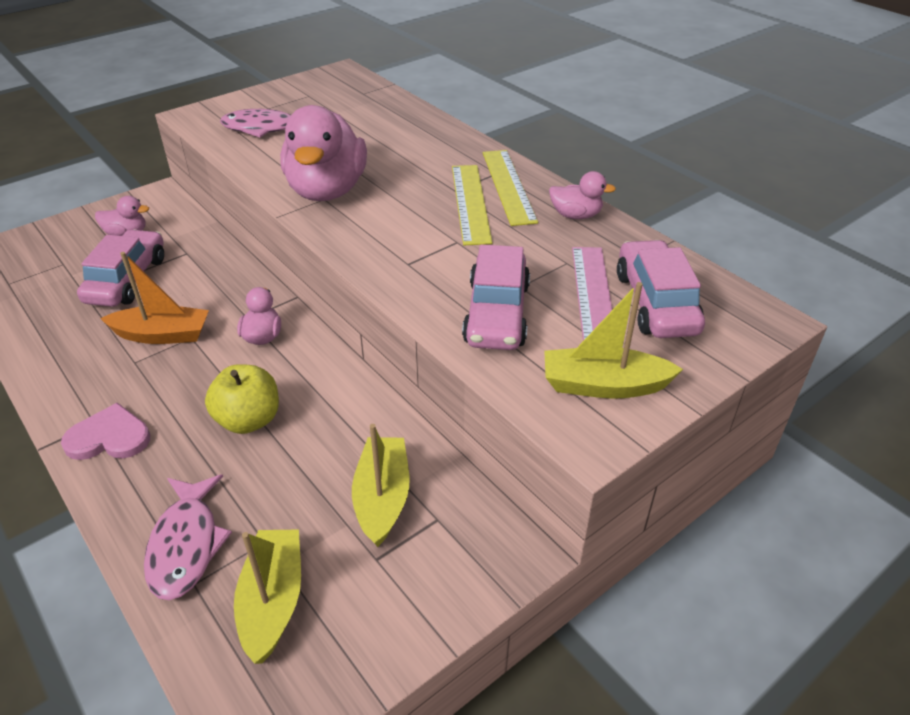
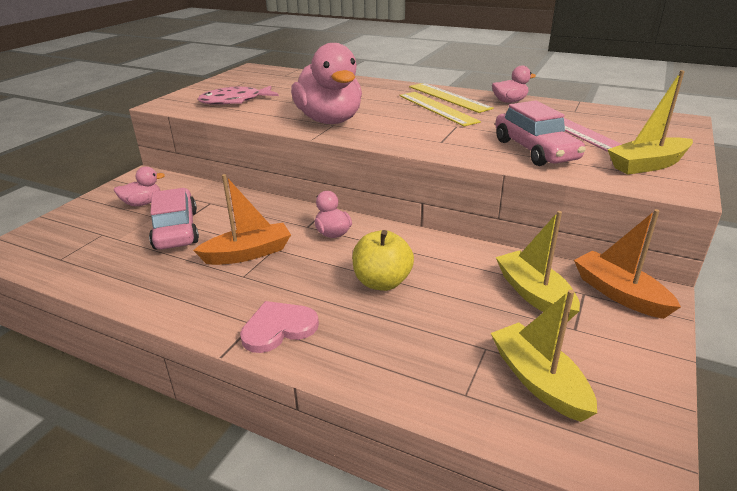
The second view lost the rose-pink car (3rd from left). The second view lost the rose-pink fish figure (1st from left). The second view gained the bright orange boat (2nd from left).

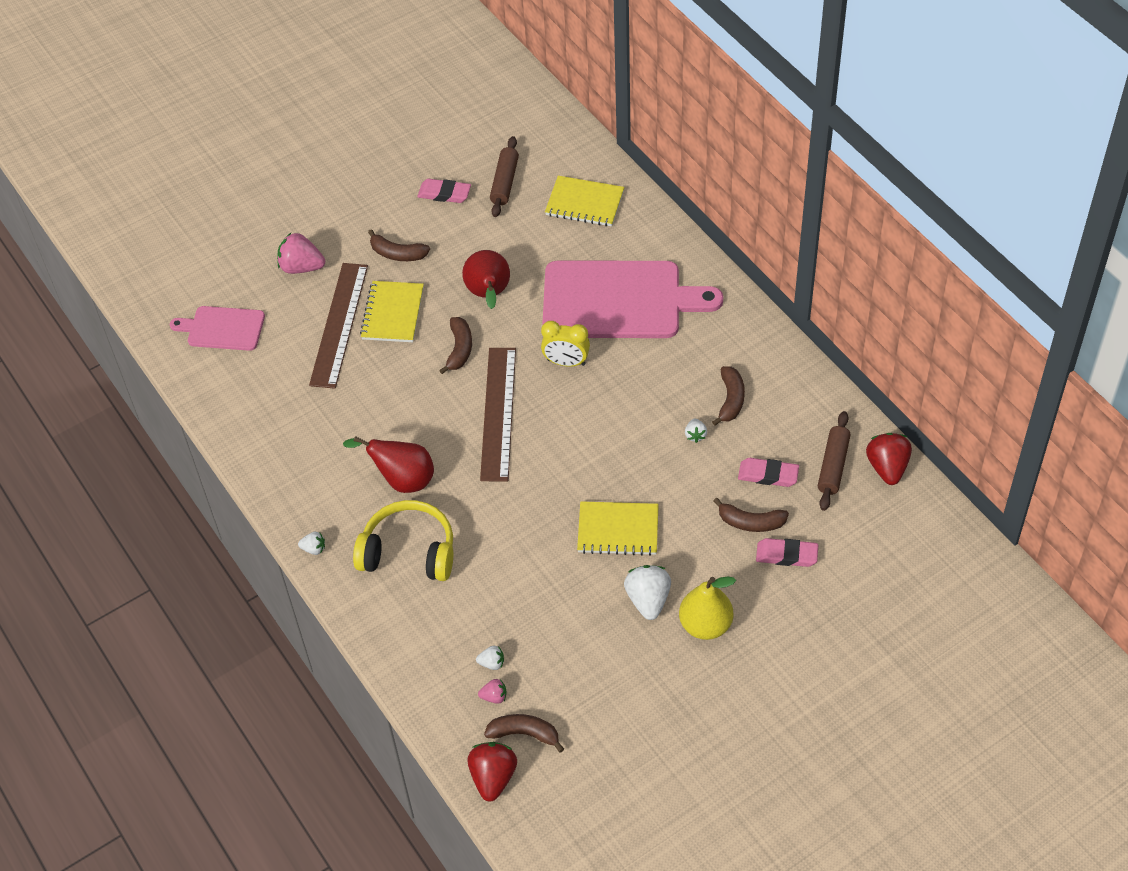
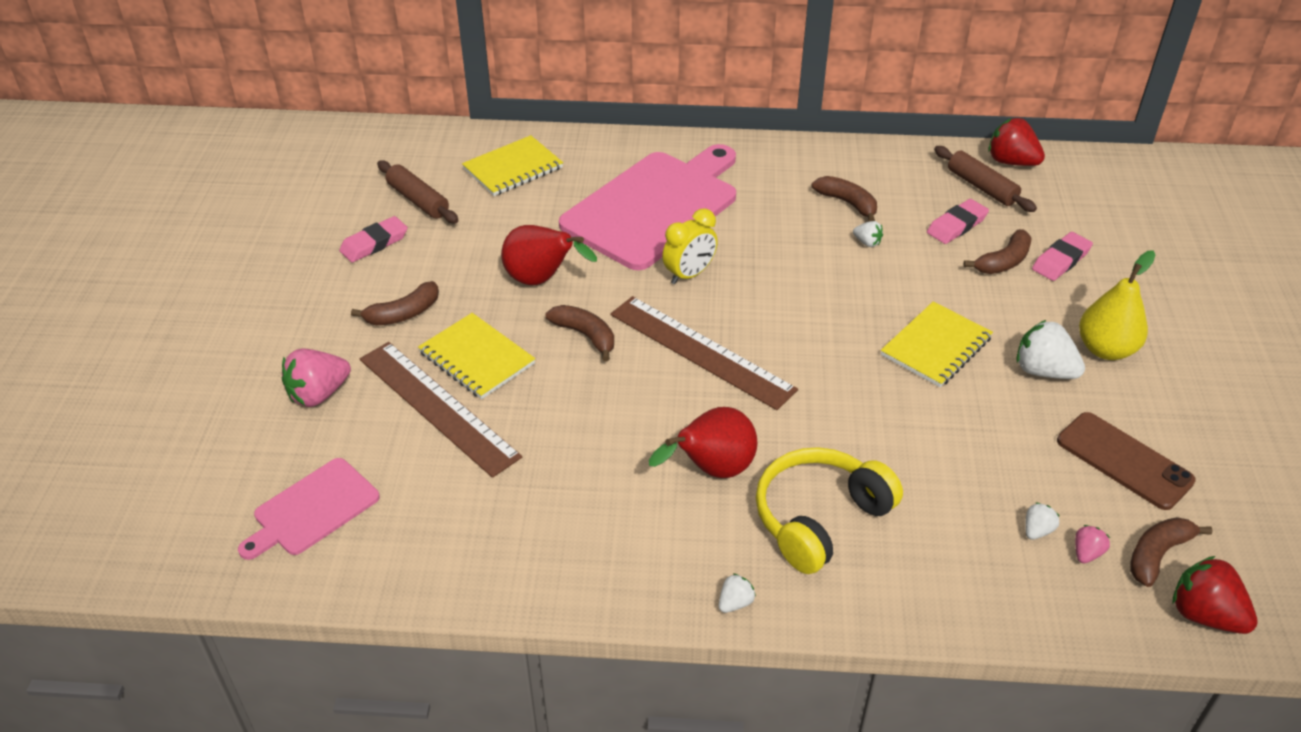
The second view gained the russet phone.

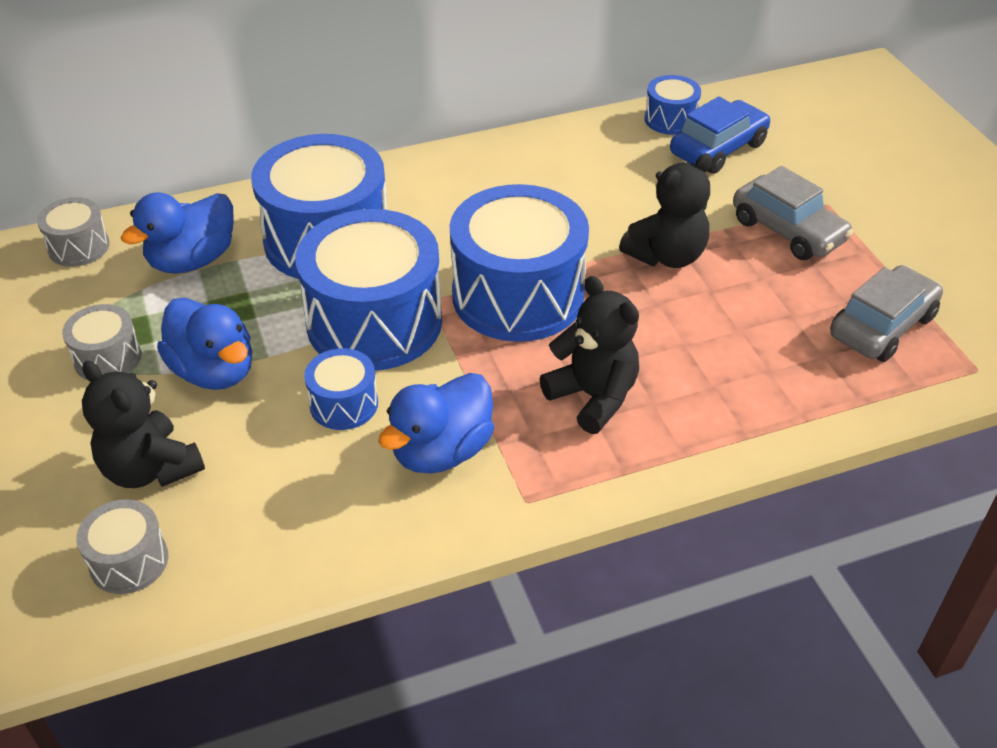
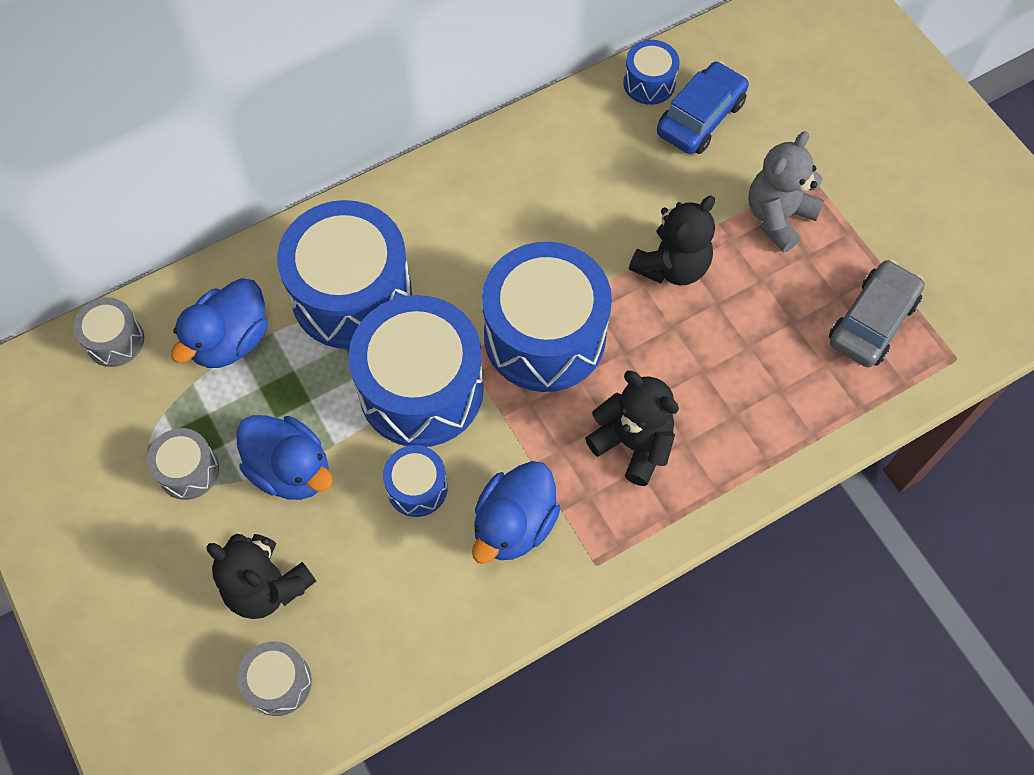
Where the gray car (1st from left) stood, the gray teddy bear came to stand.

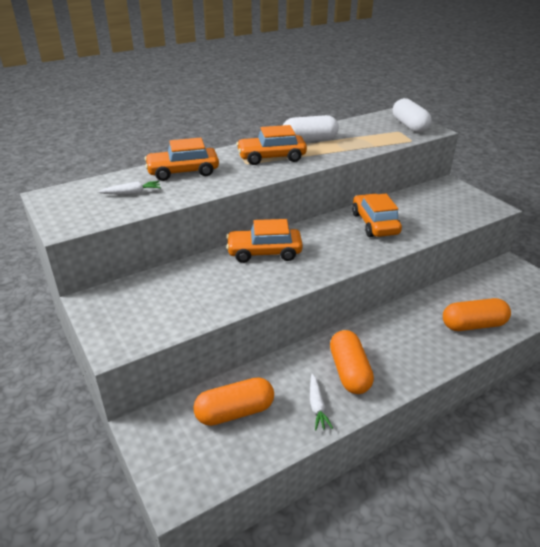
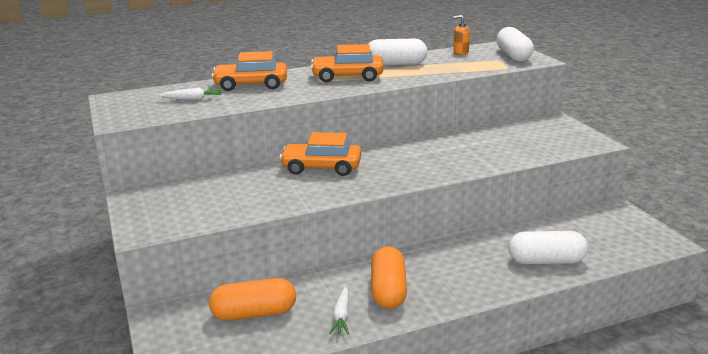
The second view lost the bright orange car (4th from left). What was the bright orange pill (3rd from left) turned into the pure white pill (3rd from left). The second view gained the bright orange soap dispenser.

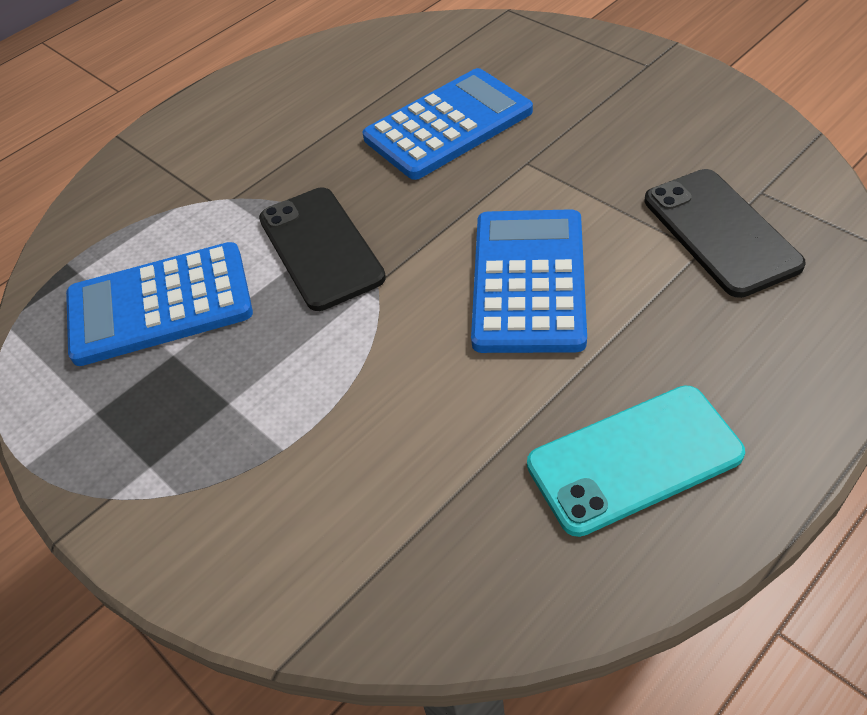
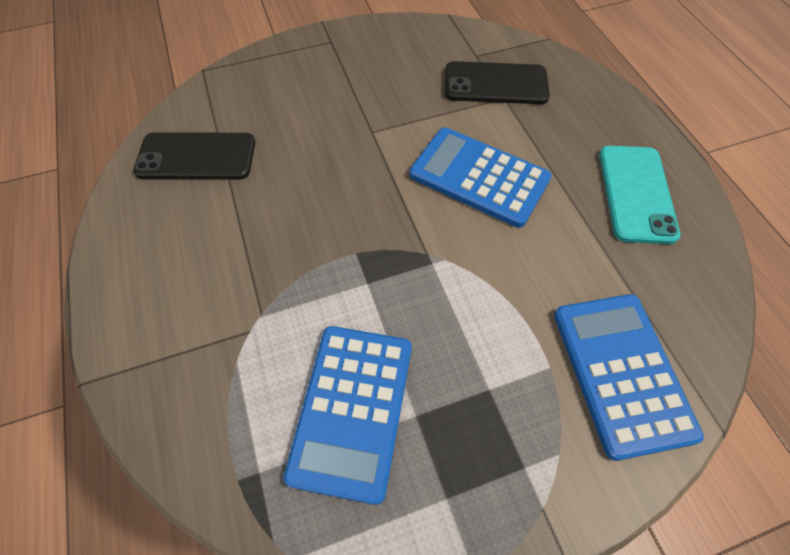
The cobalt adding machine (2nd from left in the first image) ended up elsewhere. The ebony phone (1st from left) ended up elsewhere.

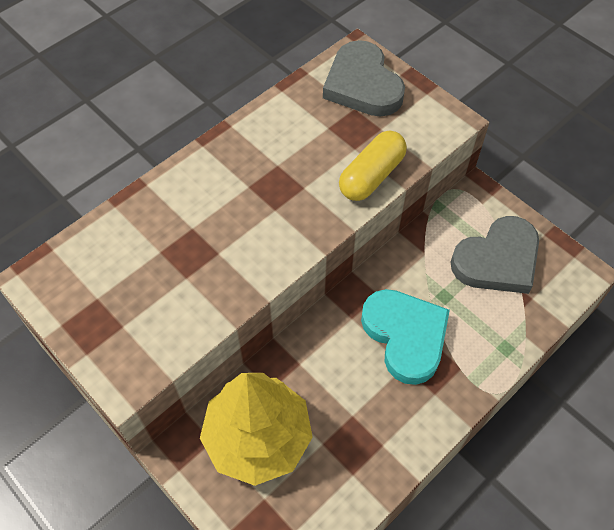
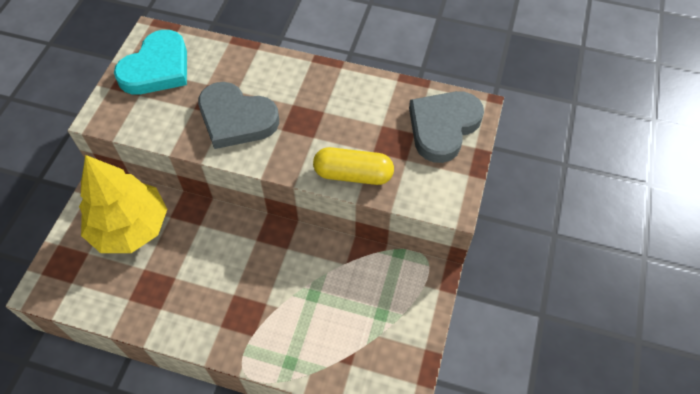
The gray heart shape (2nd from left in the first image) ended up elsewhere. The teal heart shape ended up elsewhere.

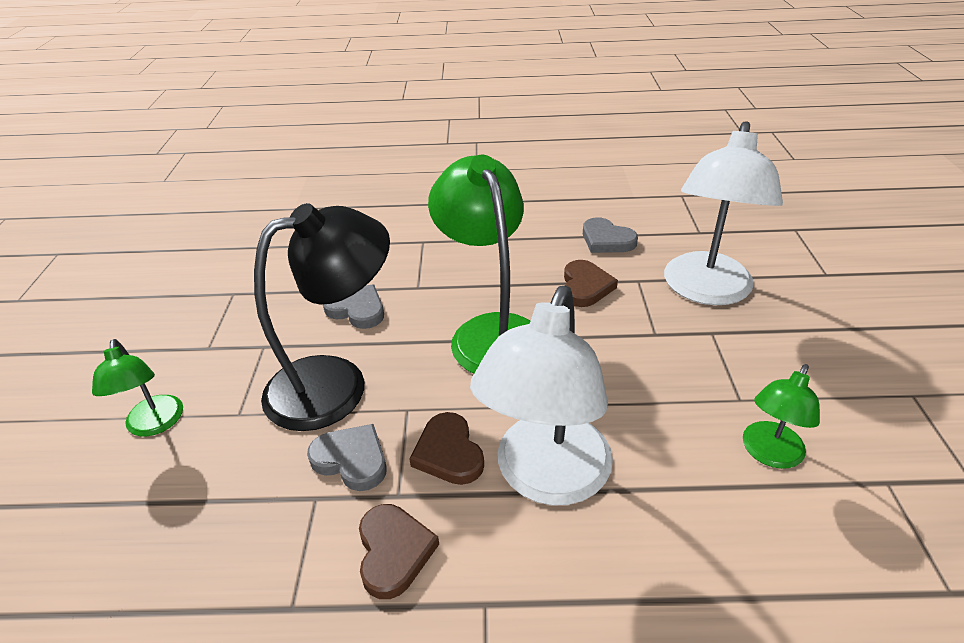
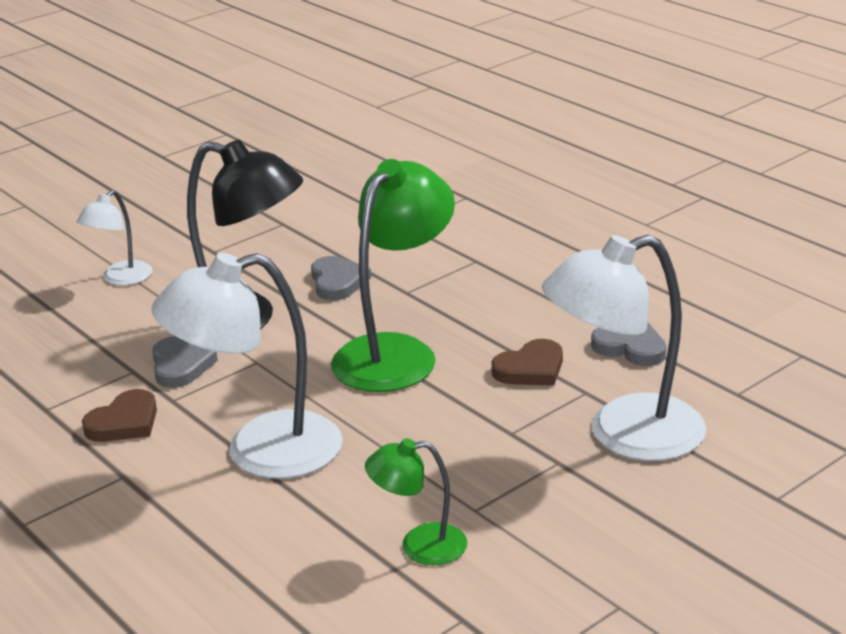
The gray heart shape (3rd from left) ended up facing another way, 120 degrees clockwise from before. What was the emerald lamp (1st from left) turned into the pure white lamp (1st from left). The second view lost the russet heart shape (2nd from left).

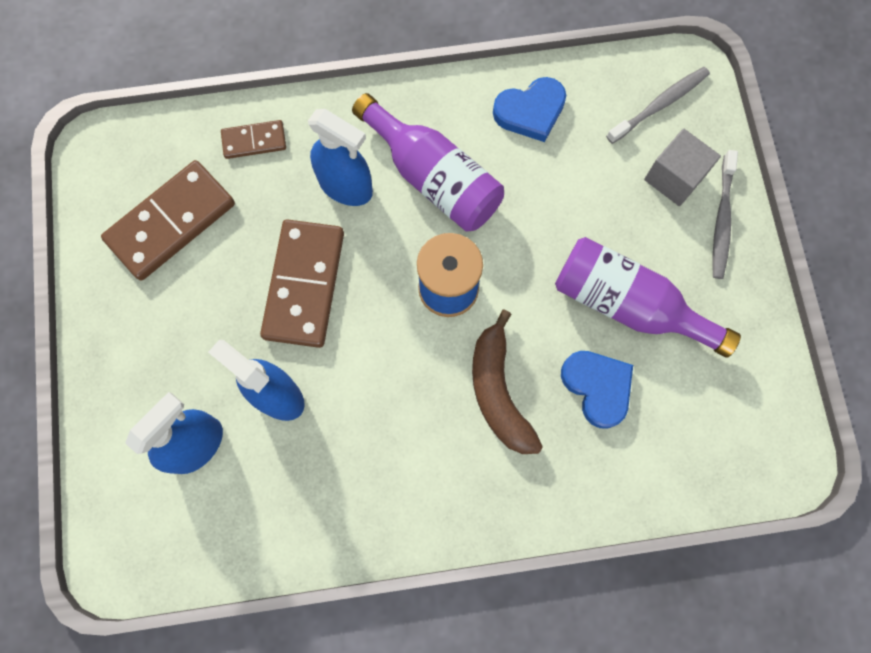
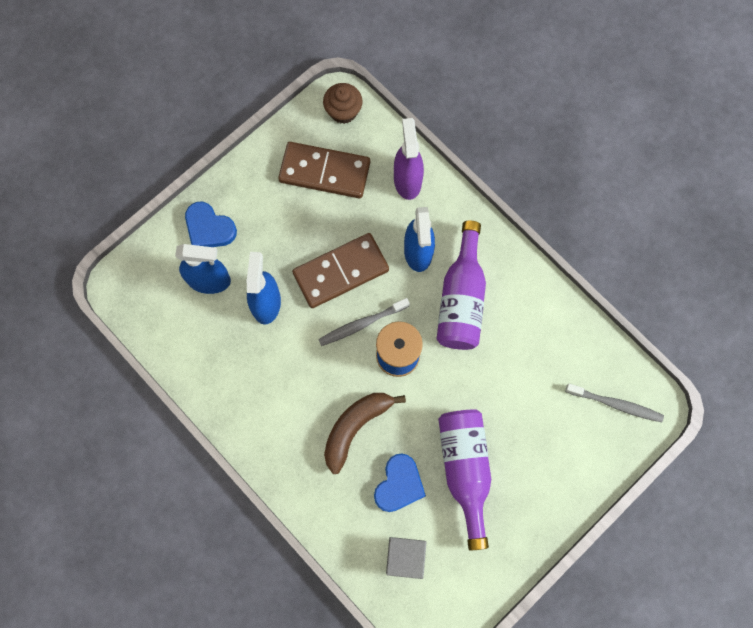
The cobalt heart shape (1st from left) ended up elsewhere. Where the russet domino piece (2nd from left) stood, the royal purple sprayer came to stand. The gray solid cube ended up elsewhere. The gray dental brush (2nd from left in the first image) ended up elsewhere. The second view gained the russet cupcake.

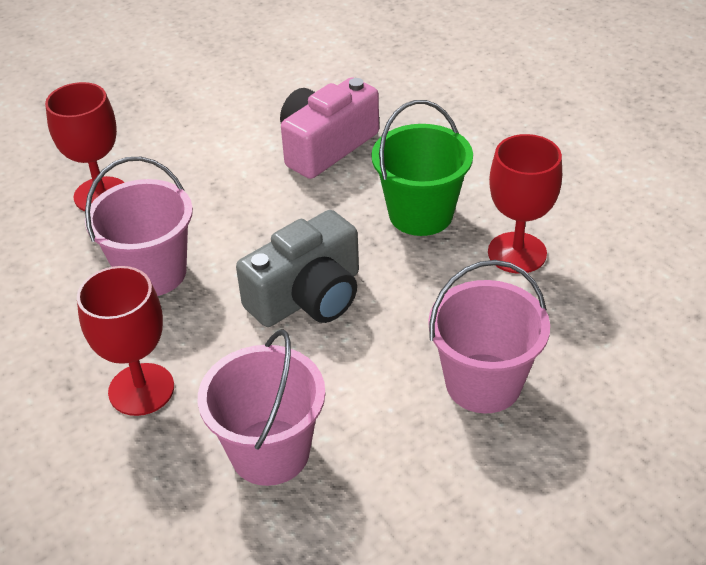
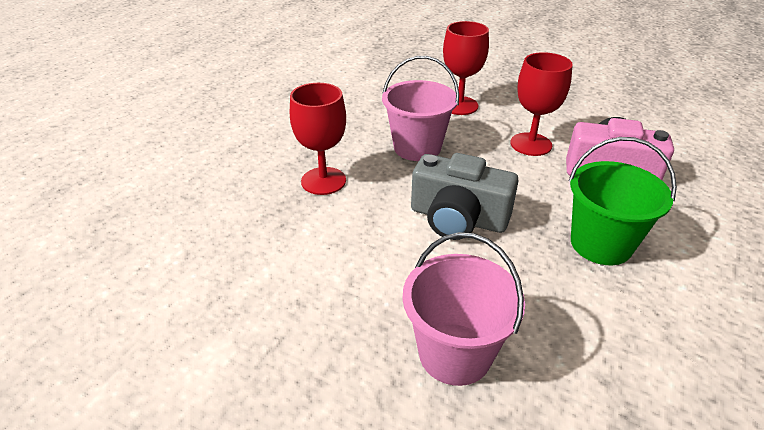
The scarlet goblet (3rd from left) ended up elsewhere. The second view lost the rose-pink bucket (2nd from left).

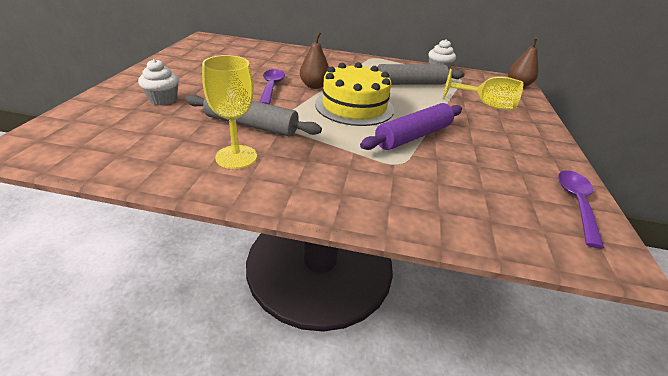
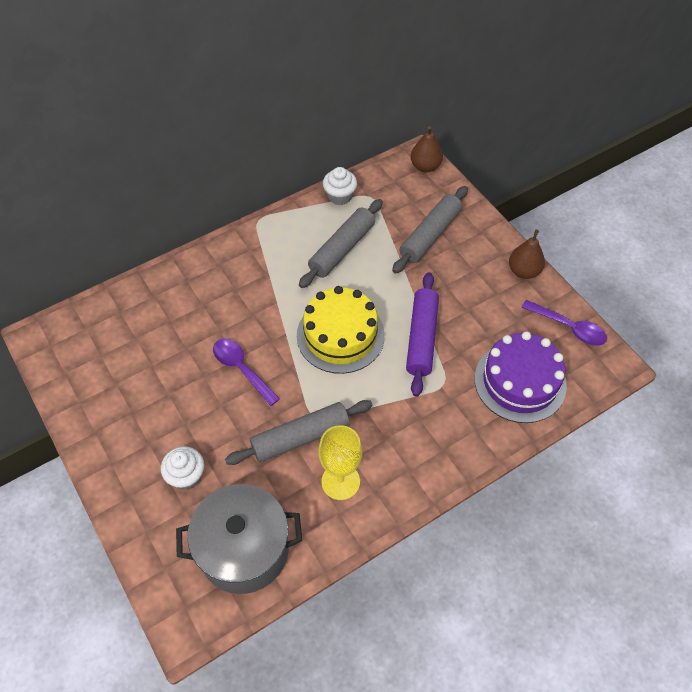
The russet pear (1st from left in the first image) ended up elsewhere. Where the bright yellow goblet (2nd from left) stood, the gray dough roller (3rd from left) came to stand. The royal purple teaspoon (2nd from left) ended up facing another way, 150 degrees clockwise from before. The second view gained the royal purple cake. The second view gained the gray stockpot.

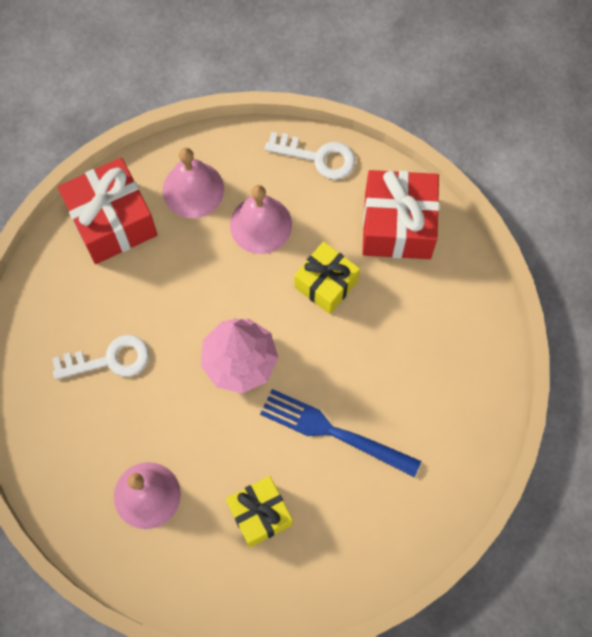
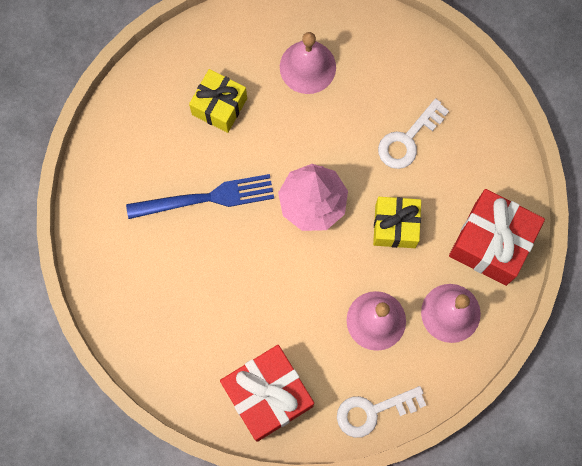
The bright yellow gift (2nd from left) ended up elsewhere.

